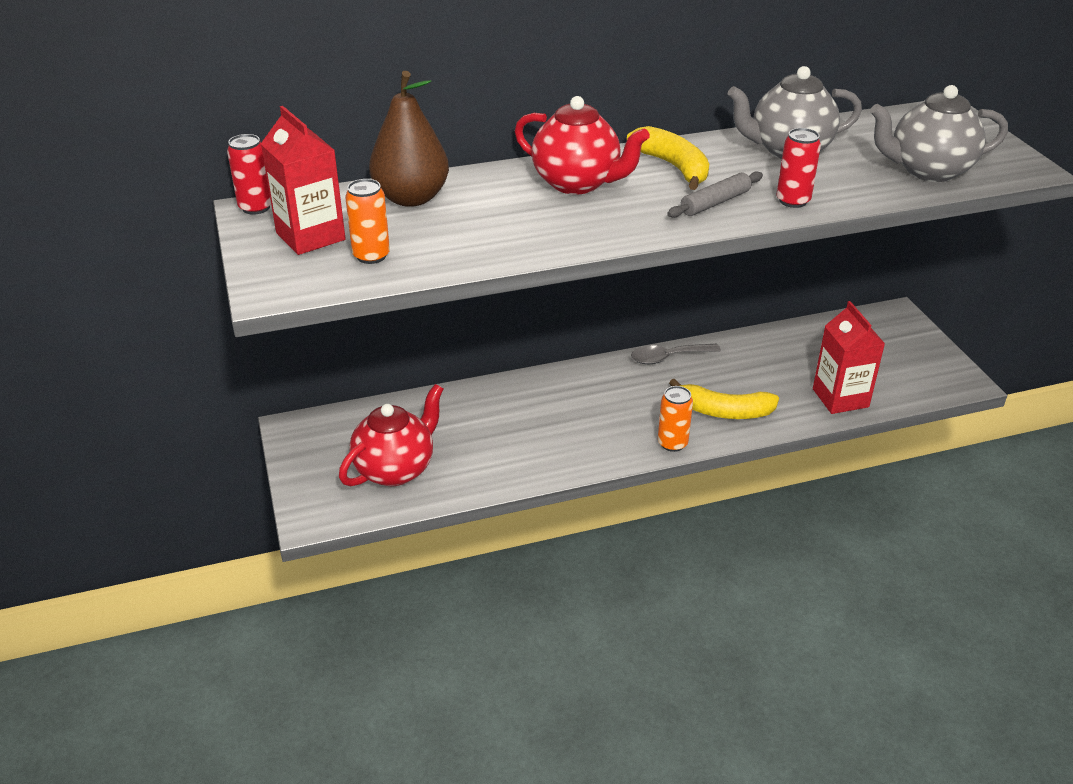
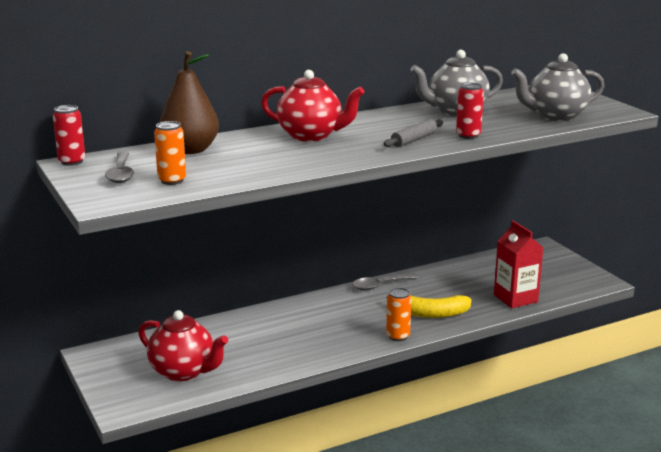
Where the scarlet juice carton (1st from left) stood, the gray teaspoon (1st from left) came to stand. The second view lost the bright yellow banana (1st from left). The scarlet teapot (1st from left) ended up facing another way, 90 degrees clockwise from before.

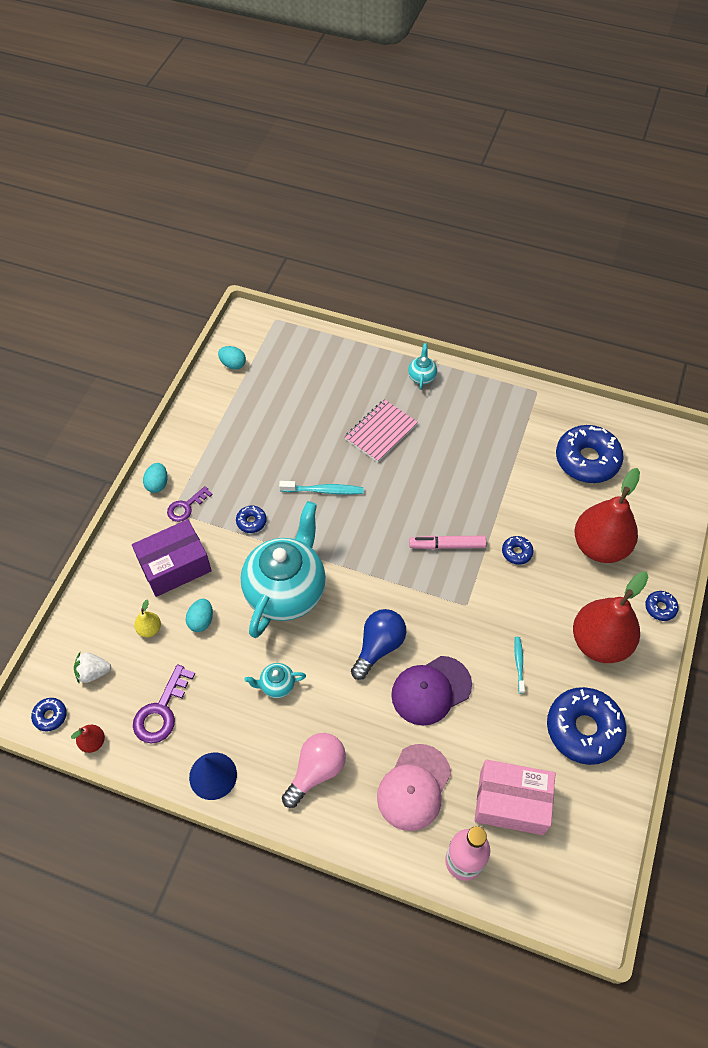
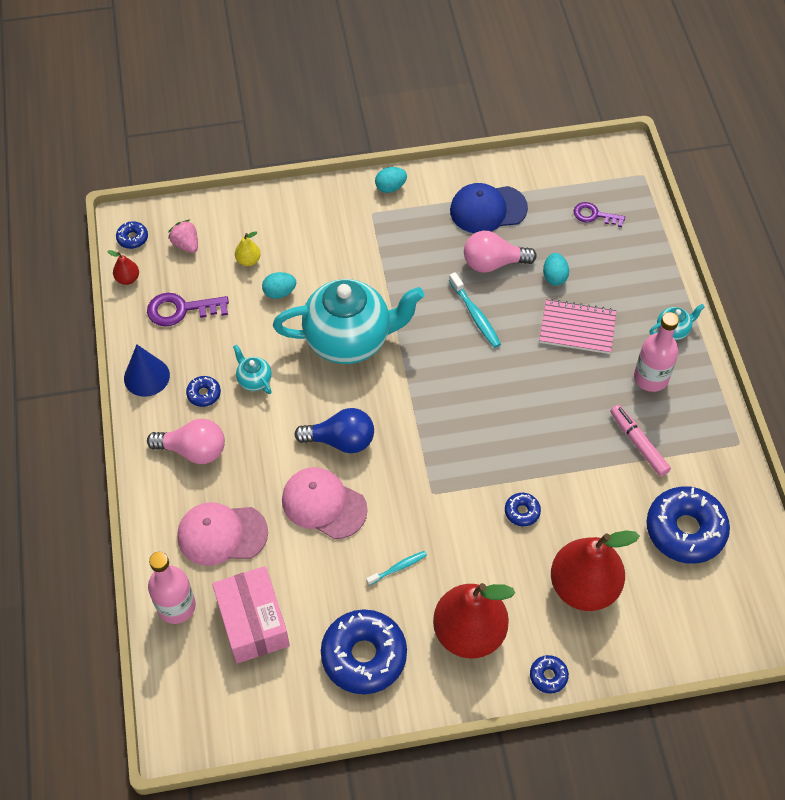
The teal egg (3rd from left) ended up elsewhere. The royal purple key (2nd from left) ended up elsewhere. The cobalt donut (2nd from left) ended up elsewhere. The second view lost the royal purple package. The rose-pink marker ended up elsewhere. What was the pure white toy strawberry turned into the rose-pink toy strawberry. What was the royal purple peaked cap turned into the rose-pink peaked cap (2nd from left). The second view gained the cobalt peaked cap. The second view gained the rose-pink lightbulb (2nd from left). The second view gained the rose-pink bottle (2nd from left).

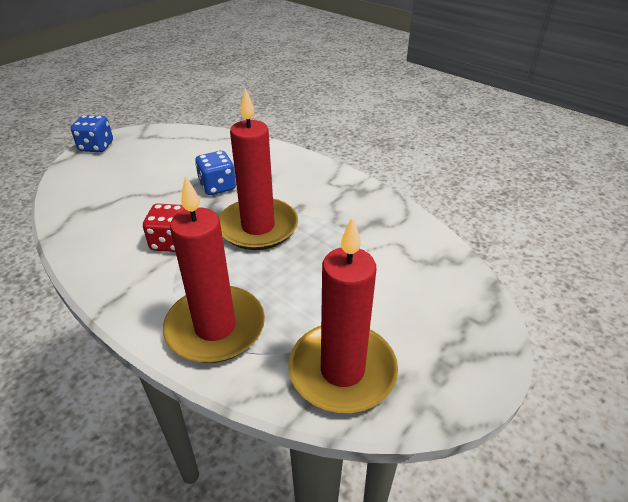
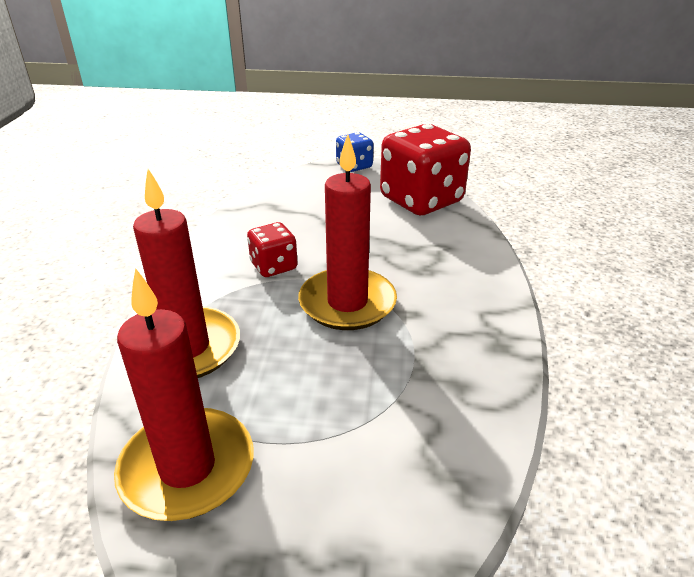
The second view lost the cobalt game die (2nd from left). The second view gained the scarlet game die (2nd from left).

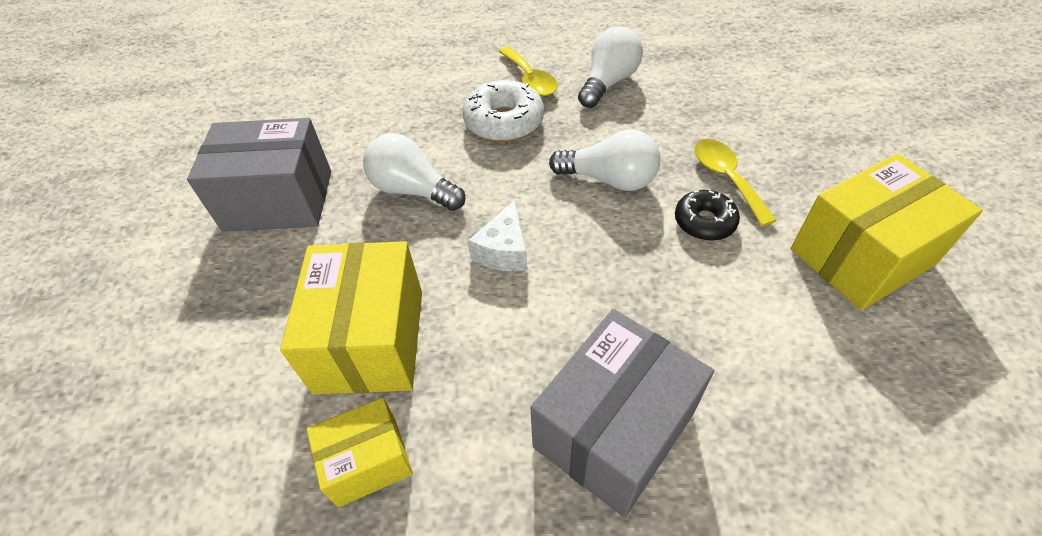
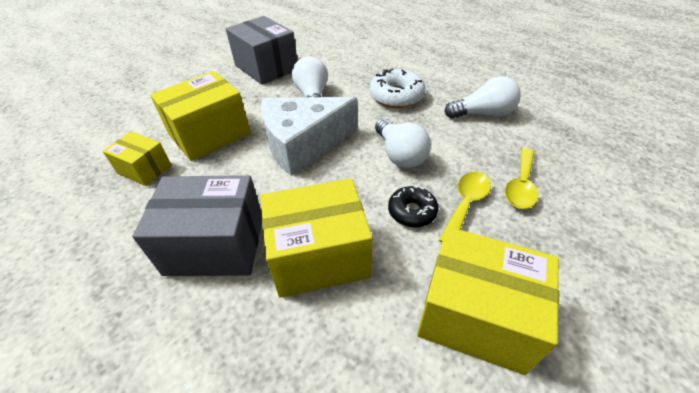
The bright yellow teaspoon (1st from left in the first image) ended up elsewhere. The size of the pure white piece of cheese changed by a factor of 2.06. The second view gained the bright yellow package (3rd from left).

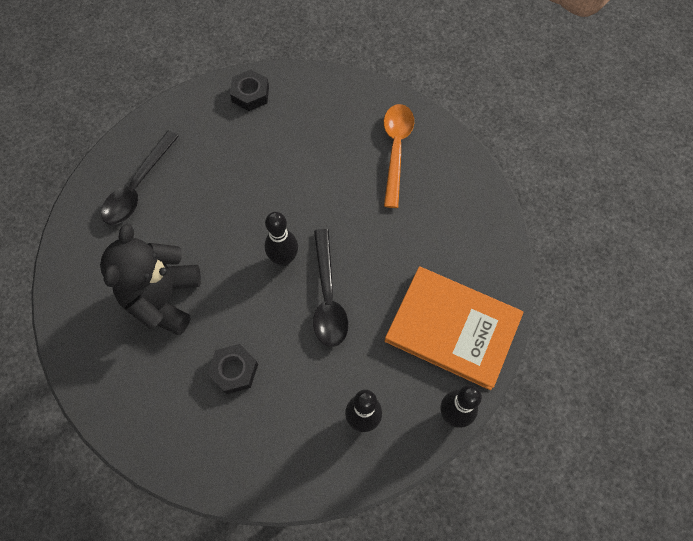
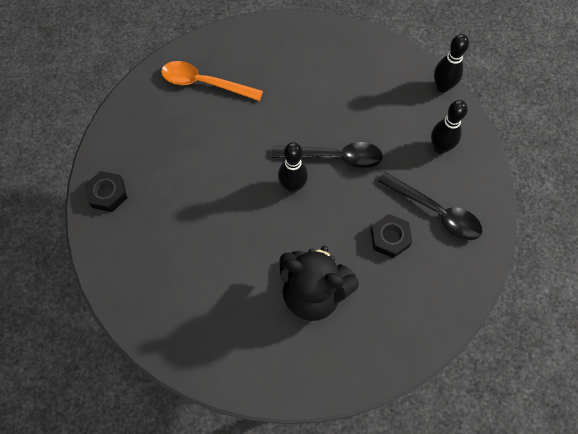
The ebony teaspoon (1st from left in the first image) ended up elsewhere. The second view lost the bright orange hardcover.

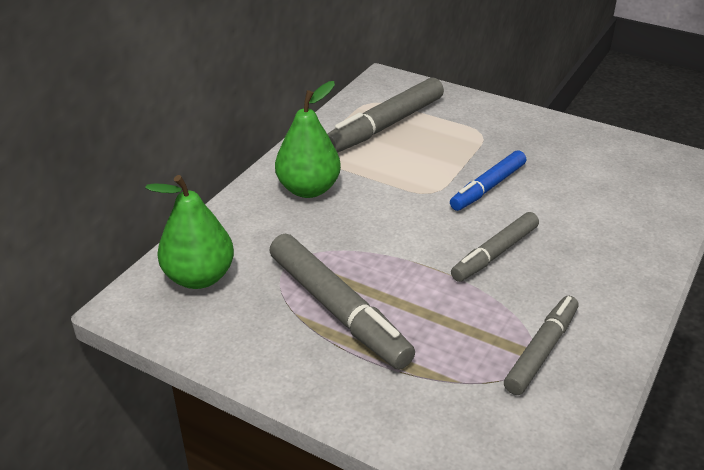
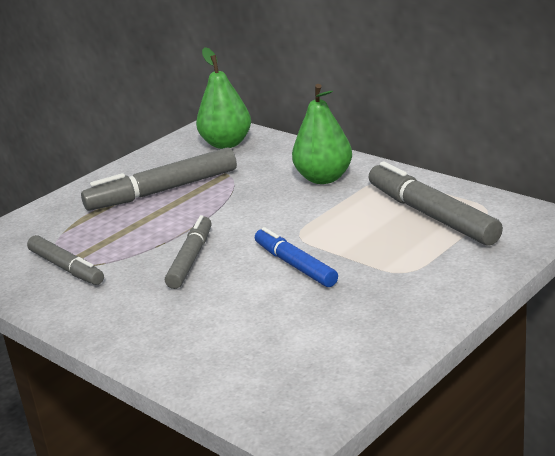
The gray marker (3rd from left) ended up facing another way, 45 degrees clockwise from before.

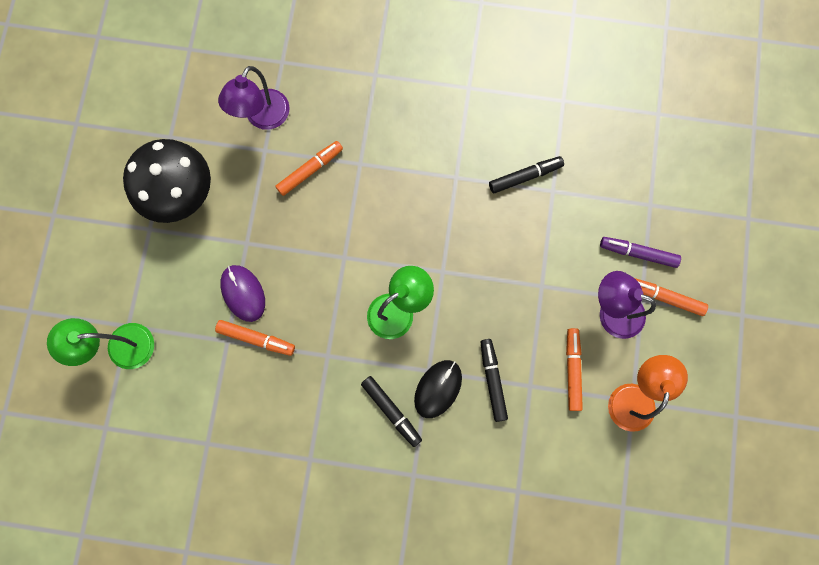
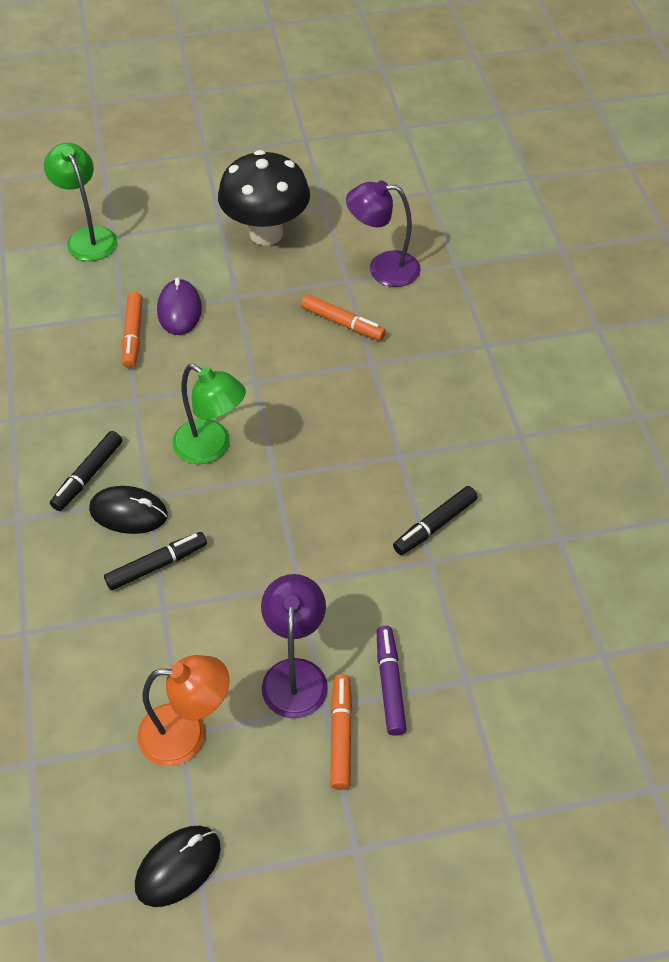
The ebony marker (3rd from left) ended up facing another way, 90 degrees clockwise from before. The royal purple mouse ended up facing another way, 45 degrees counterclockwise from before. The second view lost the bright orange marker (3rd from left). The second view gained the ebony mouse (2nd from left).

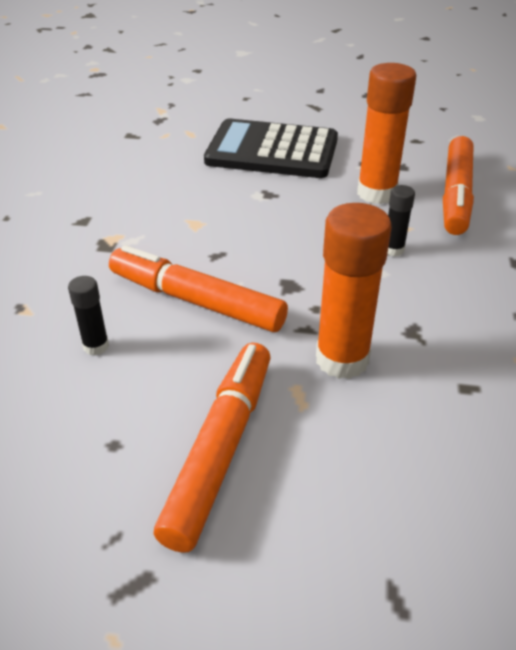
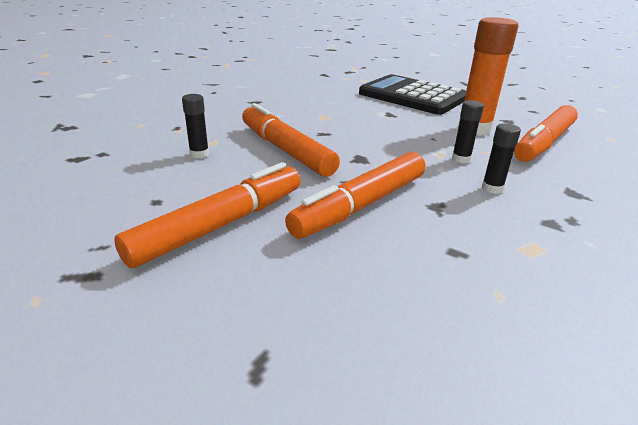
Where the bright orange stick of glue (1st from left) stood, the bright orange marker (3rd from left) came to stand. The second view gained the ebony stick of glue (3rd from left).

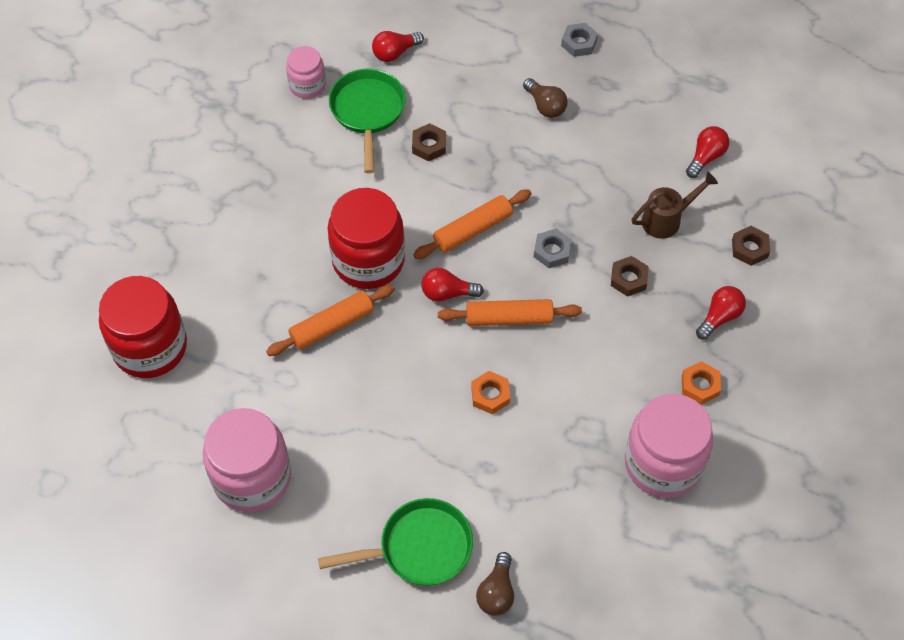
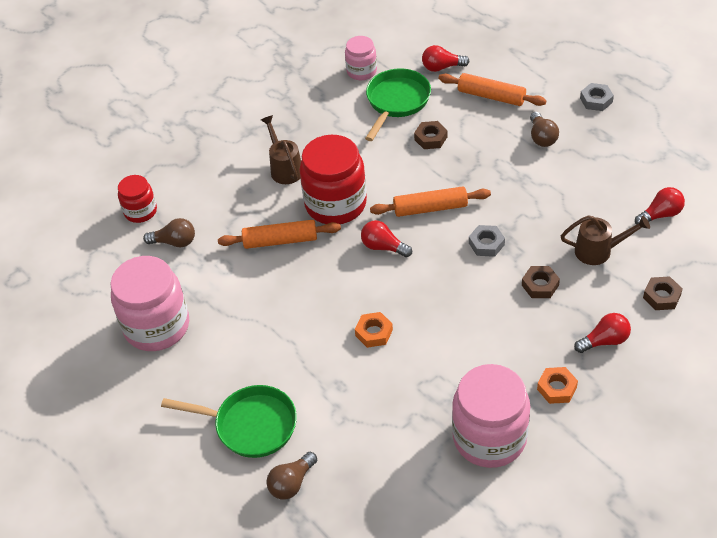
The size of the scarlet preserve jar (1st from left) changed by a factor of 0.54. The bright orange dough roller (3rd from left) ended up elsewhere. The second view gained the russet watering can (1st from left). The second view gained the russet lightbulb (1st from left).

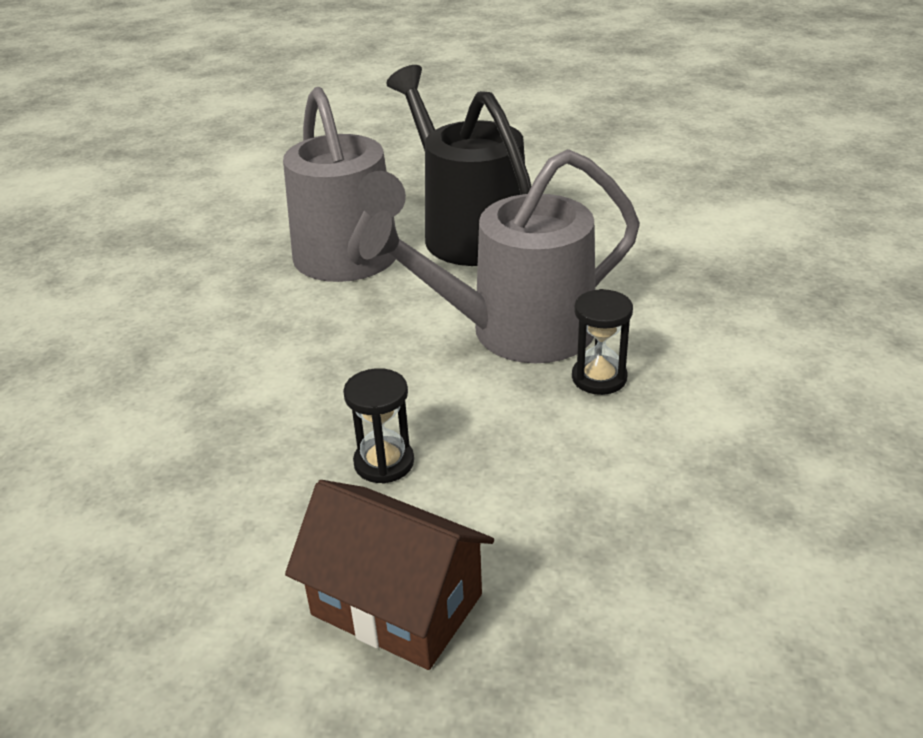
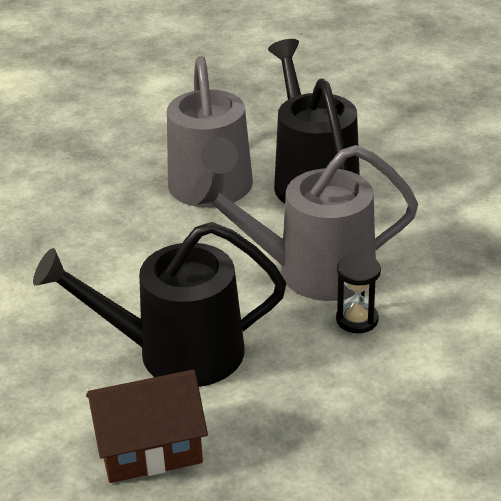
Where the ebony sandglass (1st from left) stood, the ebony watering can (1st from left) came to stand. The russet house ended up facing another way, 60 degrees counterclockwise from before.

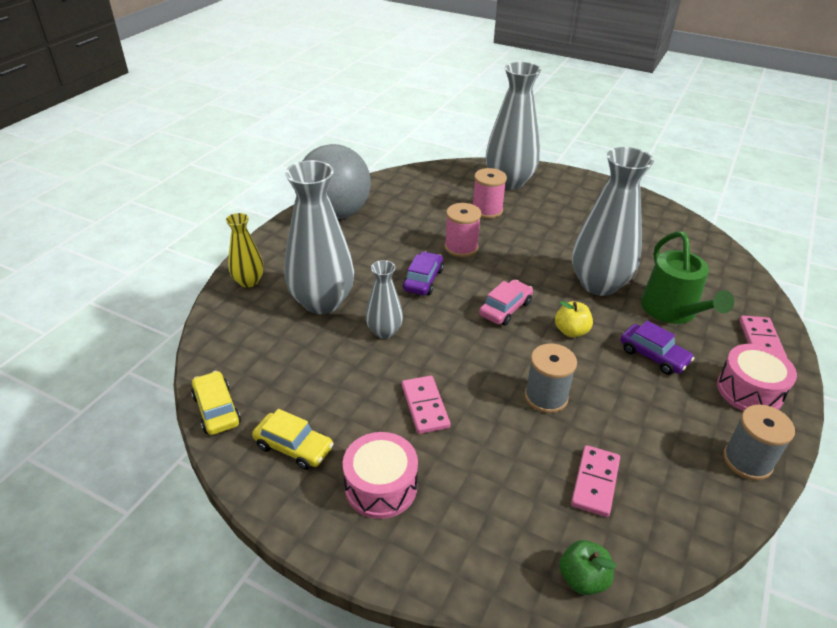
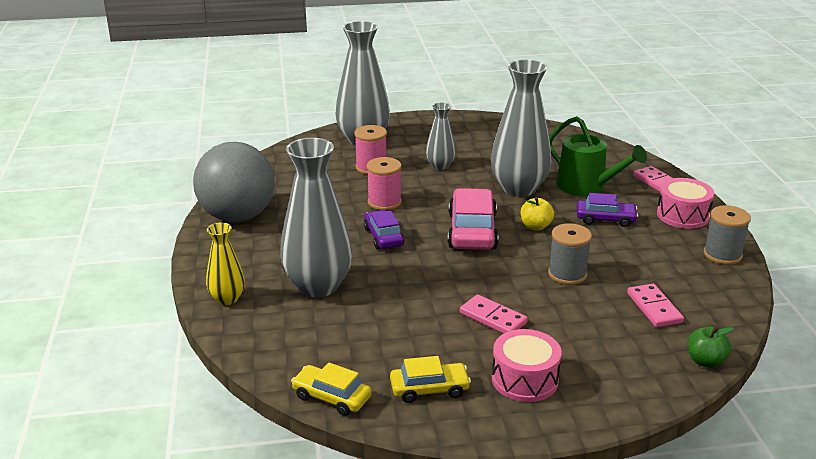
The gray vase (2nd from left in the first image) ended up elsewhere. The size of the rose-pink car changed by a factor of 1.65.

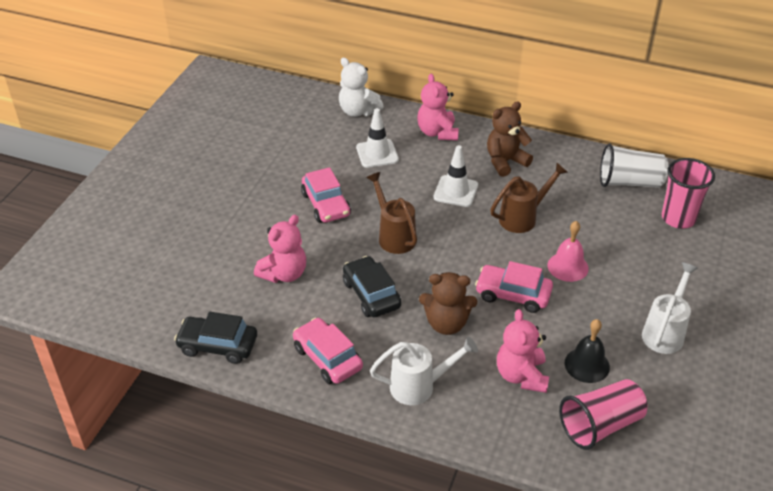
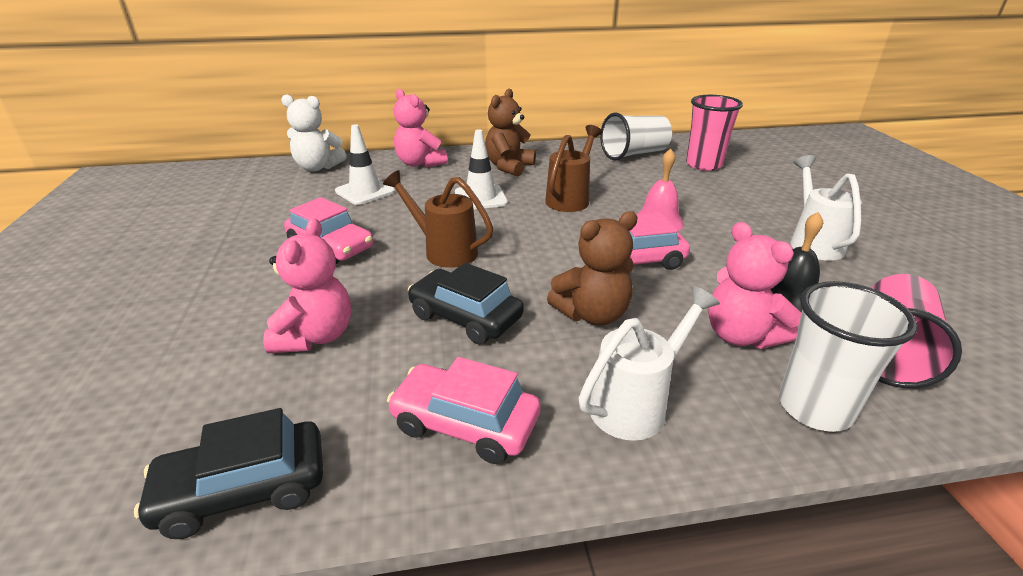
The second view gained the pure white tumbler (2nd from left).

